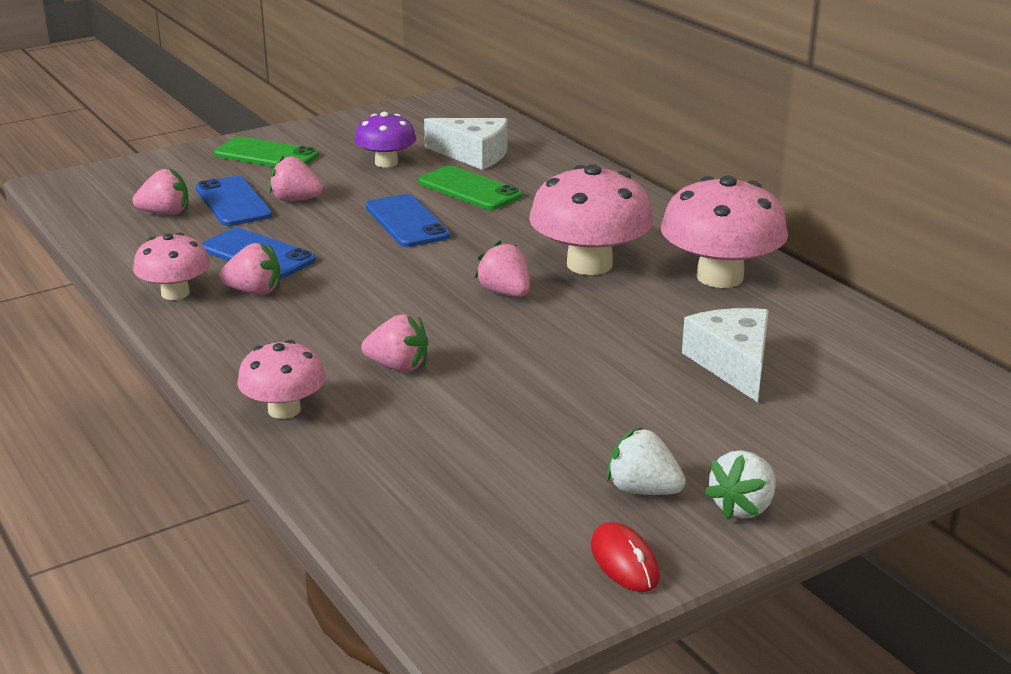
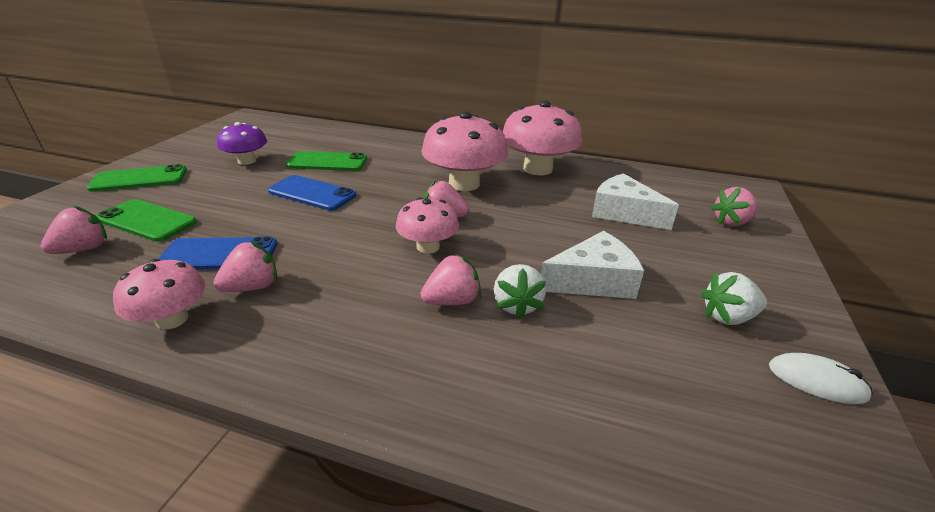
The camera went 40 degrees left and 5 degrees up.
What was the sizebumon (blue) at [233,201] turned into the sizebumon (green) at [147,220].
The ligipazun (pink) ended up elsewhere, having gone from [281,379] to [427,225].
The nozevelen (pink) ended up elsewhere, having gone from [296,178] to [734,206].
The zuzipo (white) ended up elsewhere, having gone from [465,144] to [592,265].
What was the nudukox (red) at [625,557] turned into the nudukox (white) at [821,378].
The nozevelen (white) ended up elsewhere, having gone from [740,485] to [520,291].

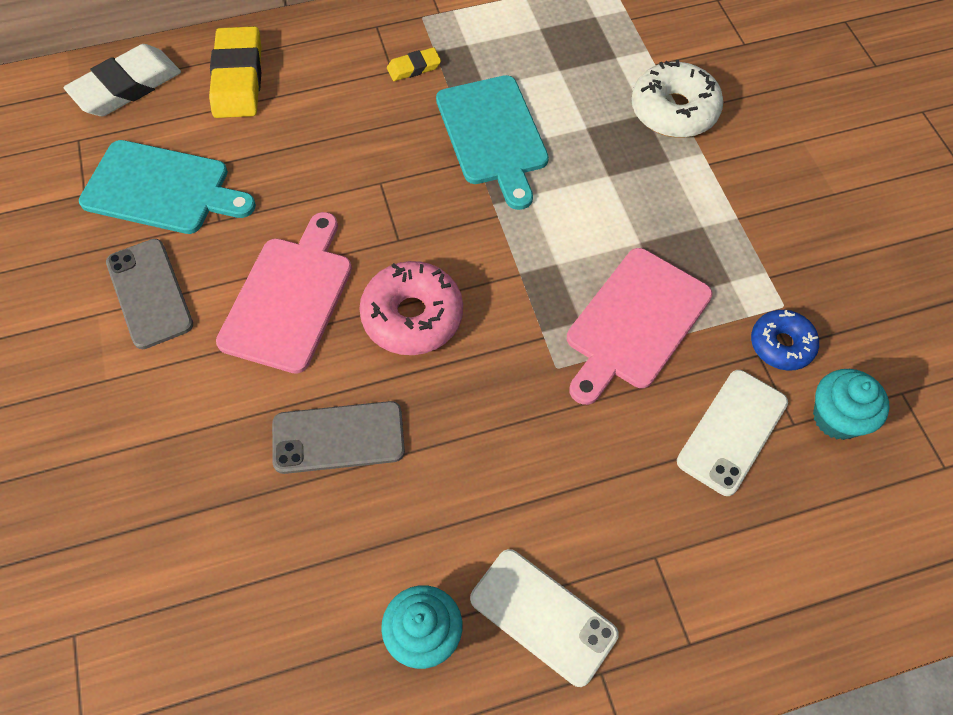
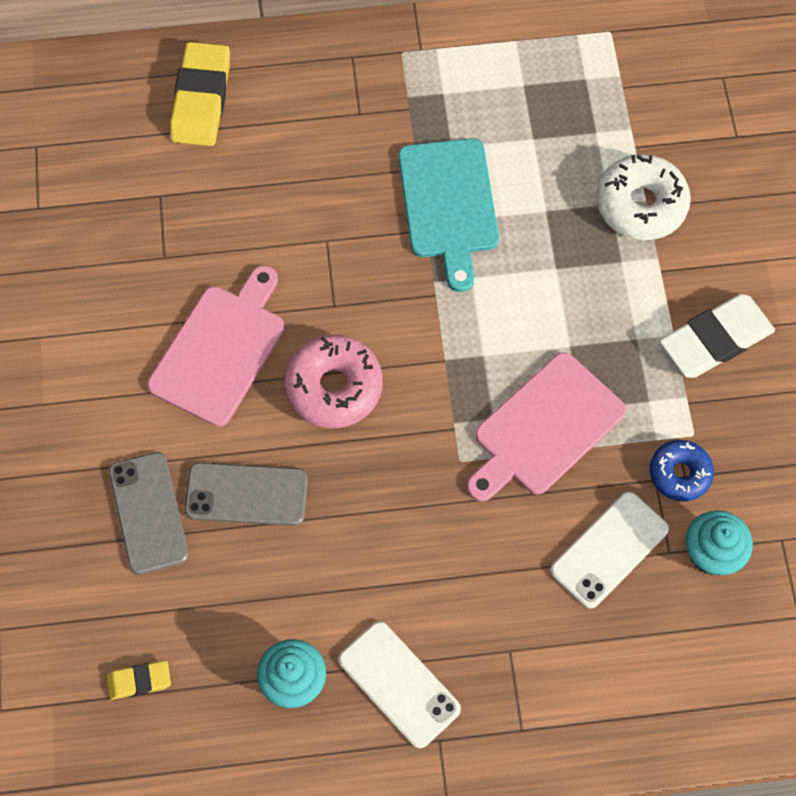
The camera went 10 degrees right and 5 degrees up.
The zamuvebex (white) ended up elsewhere, having gone from [122,80] to [717,336].
The second view lost the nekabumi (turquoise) at [167,187].
The sizebumon (grey) ended up elsewhere, having gone from [149,294] to [149,513].
The zamuvebex (yellow) ended up elsewhere, having gone from [414,64] to [139,680].

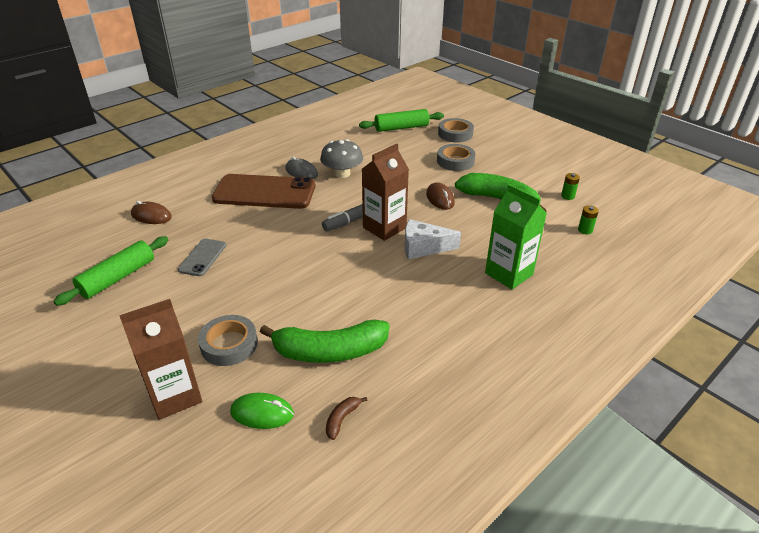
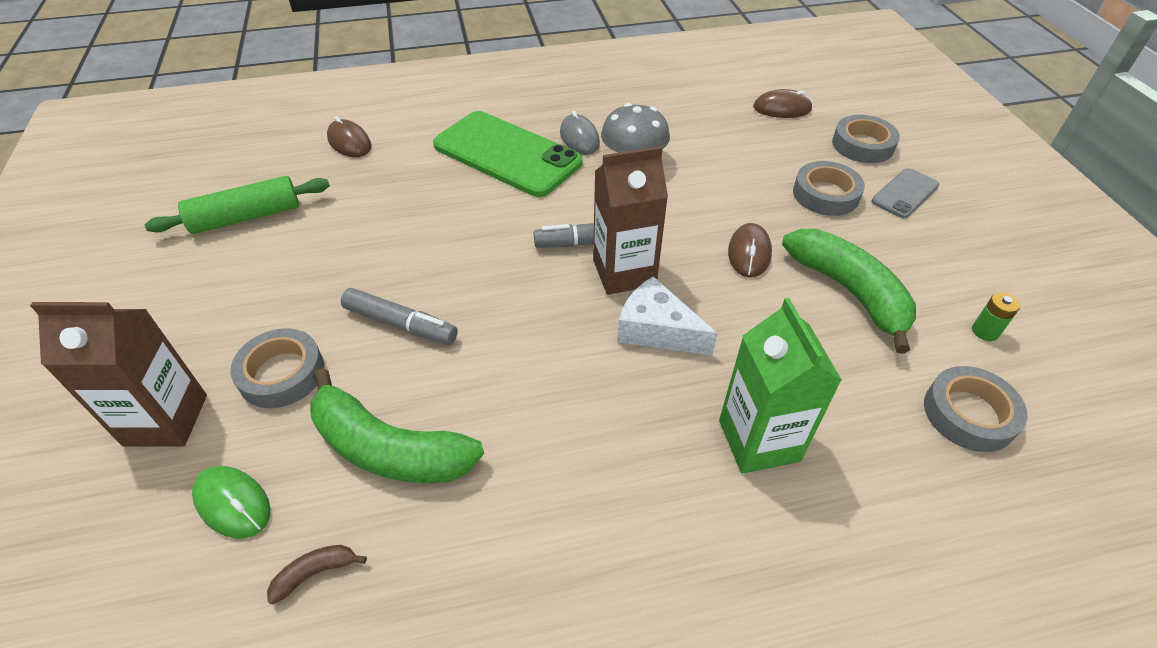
The camera went 30 degrees right and 10 degrees up.
The sizebumon (grey) ended up elsewhere, having gone from [202,257] to [905,193].
What was the sizebumon (brown) at [264,191] turned into the sizebumon (green) at [508,154].
Where the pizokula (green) stood at [401,120], the nudukox (brown) came to stand at [783,103].
Where the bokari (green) stood at [588,219], the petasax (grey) came to stand at [975,409].
The second view gained the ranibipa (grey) at [399,316].

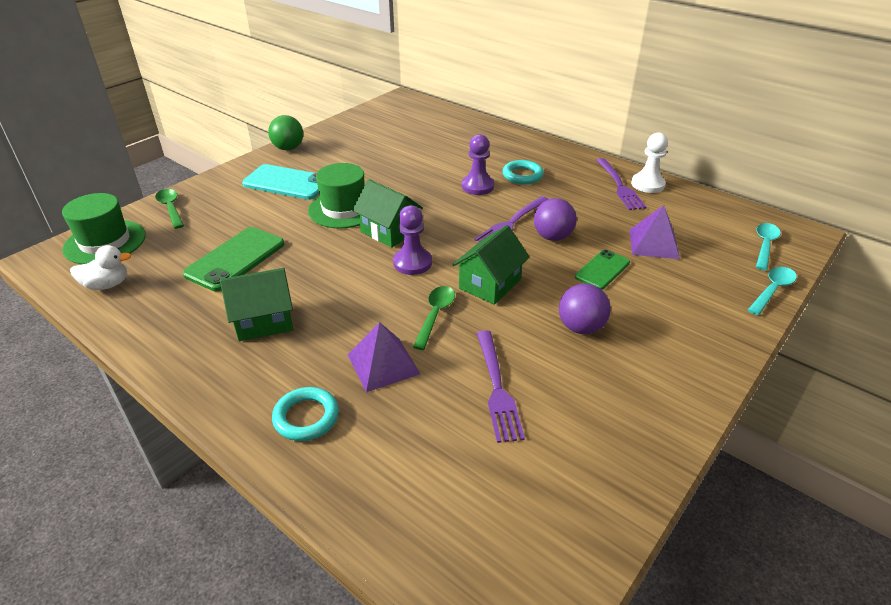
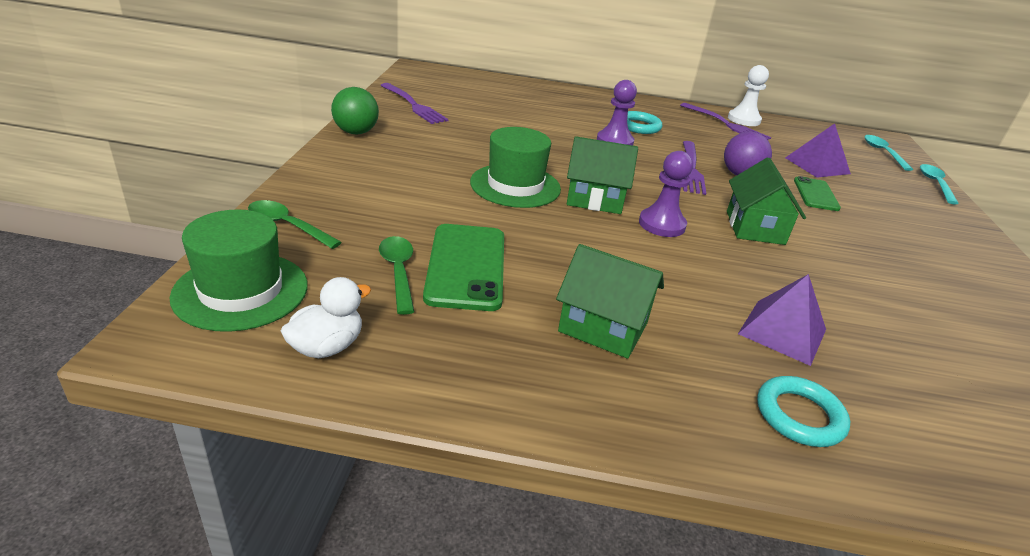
The camera went 35 degrees left and 5 degrees down.
The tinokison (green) at [256,304] ended up facing another way, 75 degrees clockwise from before.
The second view lost the sizebumon (turquoise) at [280,182].
The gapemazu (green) ended up elsewhere, having gone from [434,318] to [397,275].
The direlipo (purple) ended up elsewhere, having gone from [501,386] to [414,103].
The second view lost the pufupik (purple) at [585,308].

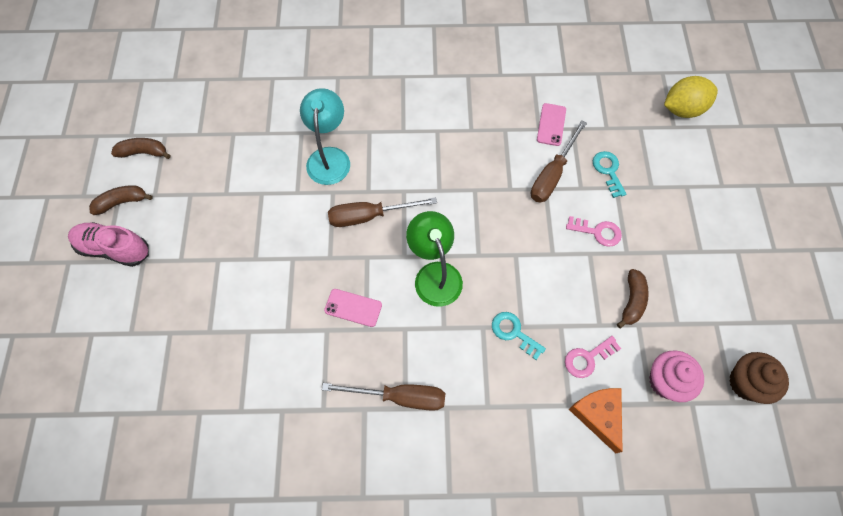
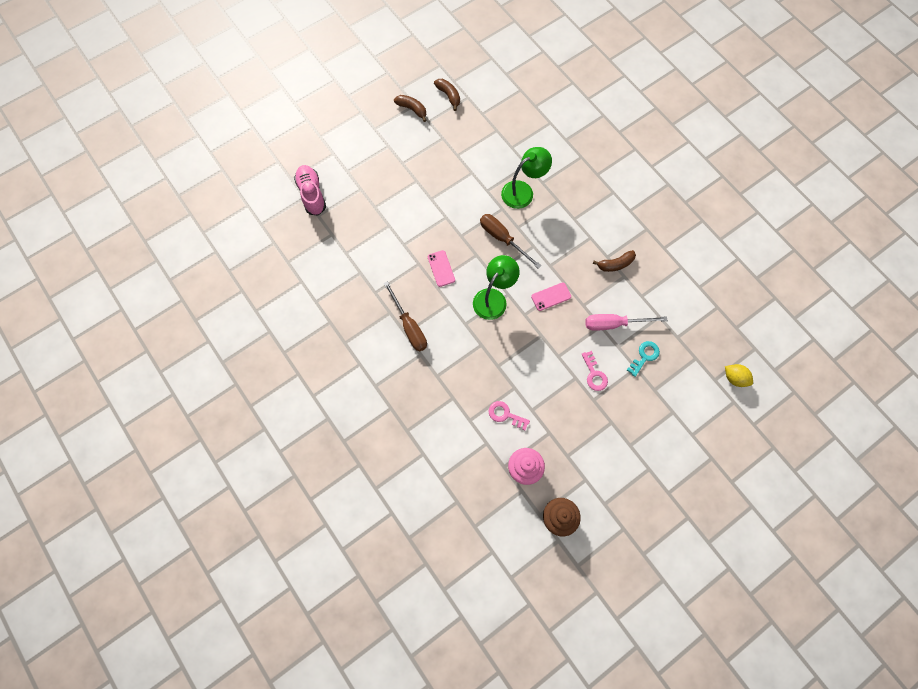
The camera went 55 degrees right and 5 degrees up.
The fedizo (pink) ended up elsewhere, having gone from [108,244] to [310,190].
What was the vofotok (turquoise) at [325,136] turned into the vofotok (green) at [526,178].
The second view lost the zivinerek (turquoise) at [519,336].
What was the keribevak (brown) at [559,161] turned into the keribevak (pink) at [626,322].
The sizebumon (pink) ended up elsewhere, having gone from [551,124] to [551,296].
The second view lost the zuzipo (orange) at [596,420].
The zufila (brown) ended up elsewhere, having gone from [633,299] to [614,261].
The size of the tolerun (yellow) at [691,97] changed by a factor of 0.65.

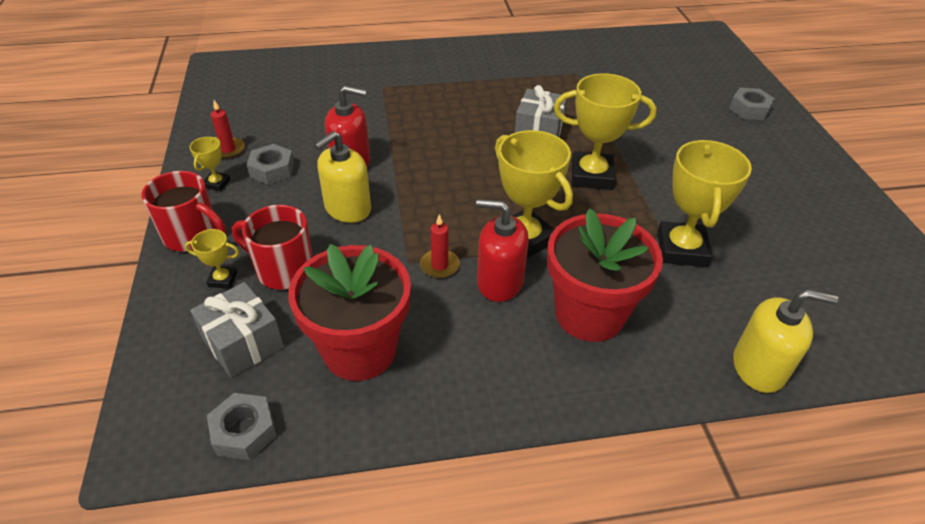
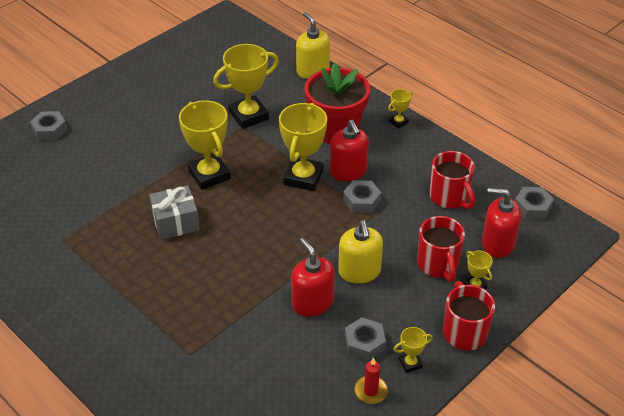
The camera went 125 degrees left and 0 degrees up.
Where the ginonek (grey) stood at [237,330], the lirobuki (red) came to stand at [502,223].
Where the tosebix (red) stood at [349,312], the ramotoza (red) came to stand at [452,180].
The lirobuki (yellow) at [342,177] ended up facing another way, 75 degrees clockwise from before.
Where the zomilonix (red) stood at [440,246], the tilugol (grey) came to stand at [362,196].
The second view gained the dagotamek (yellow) at [400,109].

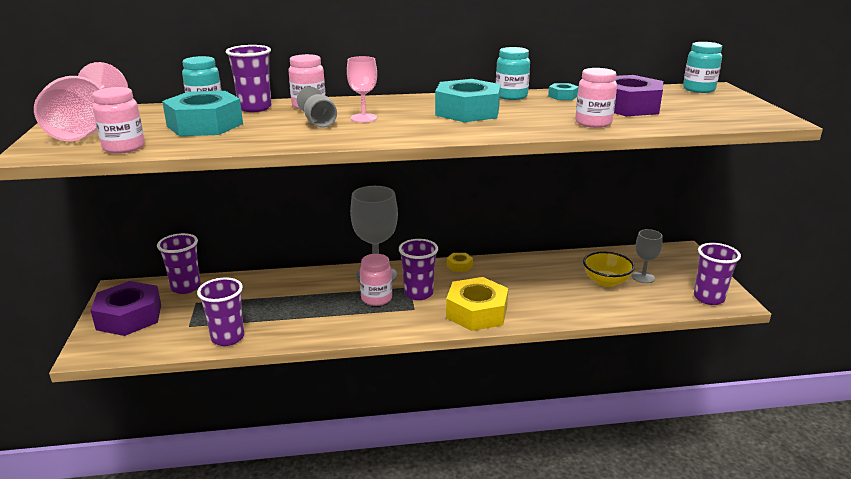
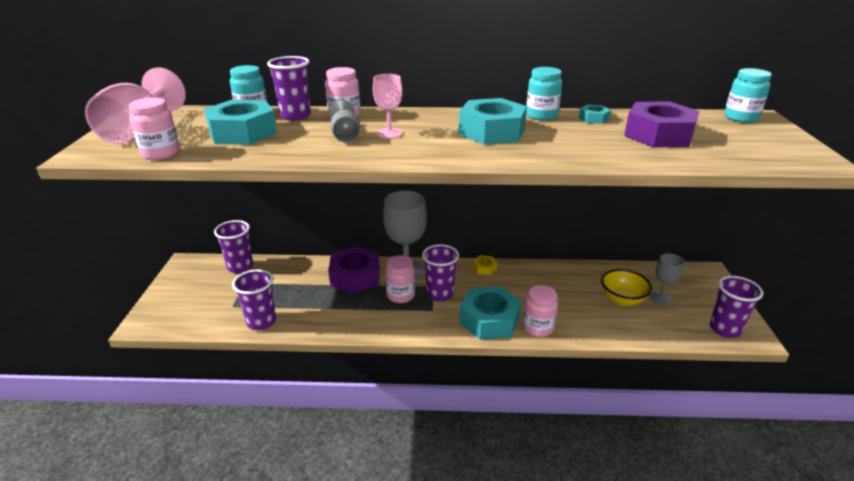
The camera went 10 degrees right and 5 degrees up.
The tilugol (purple) ended up elsewhere, having gone from [125,308] to [354,270].
What was the tilugol (yellow) at [477,304] turned into the tilugol (turquoise) at [490,313].
The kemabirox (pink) ended up elsewhere, having gone from [596,98] to [540,311].

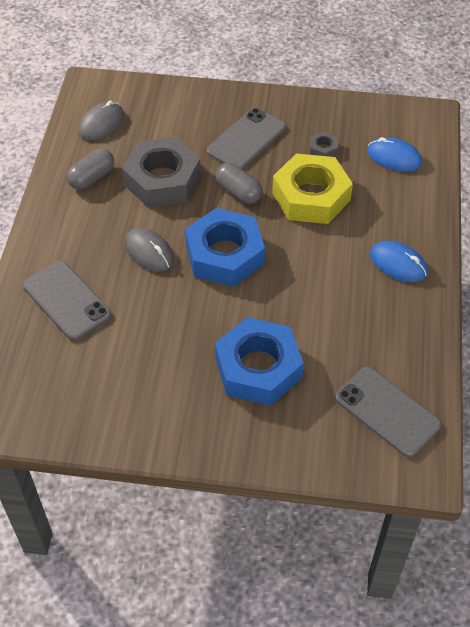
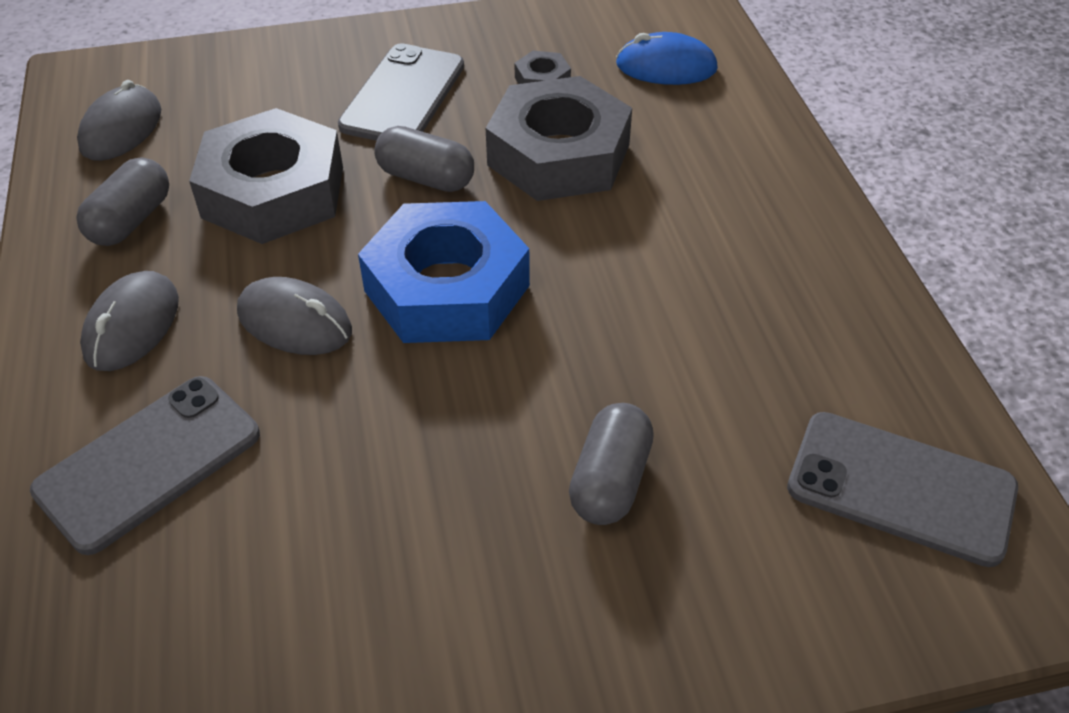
The camera went 20 degrees left and 5 degrees down.
The sizebumon (grey) at [67,300] ended up facing another way, 75 degrees counterclockwise from before.
Where the tilugol (blue) stood at [259,361], the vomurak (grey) came to stand at [611,464].
What was the tilugol (yellow) at [312,188] turned into the tilugol (grey) at [559,138].
The second view lost the nudukox (blue) at [398,261].
The second view gained the nudukox (grey) at [129,321].

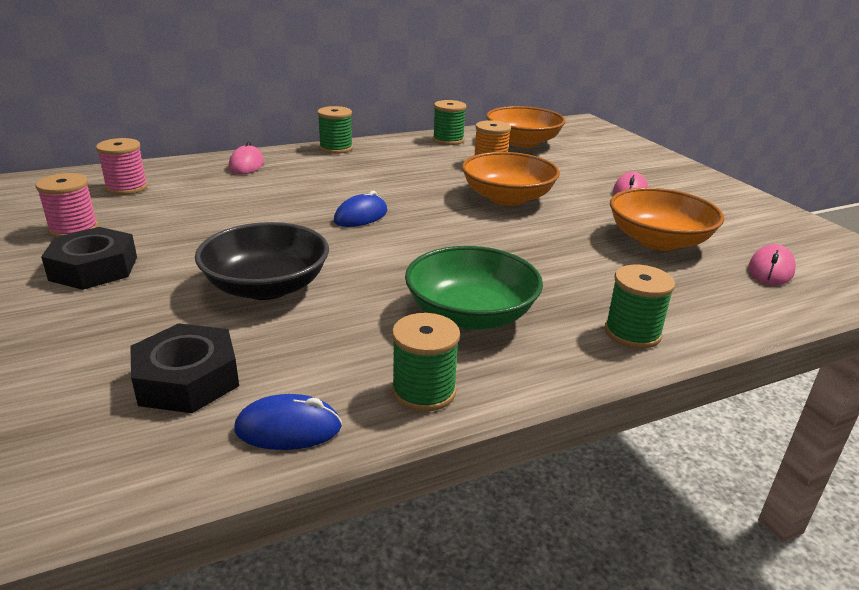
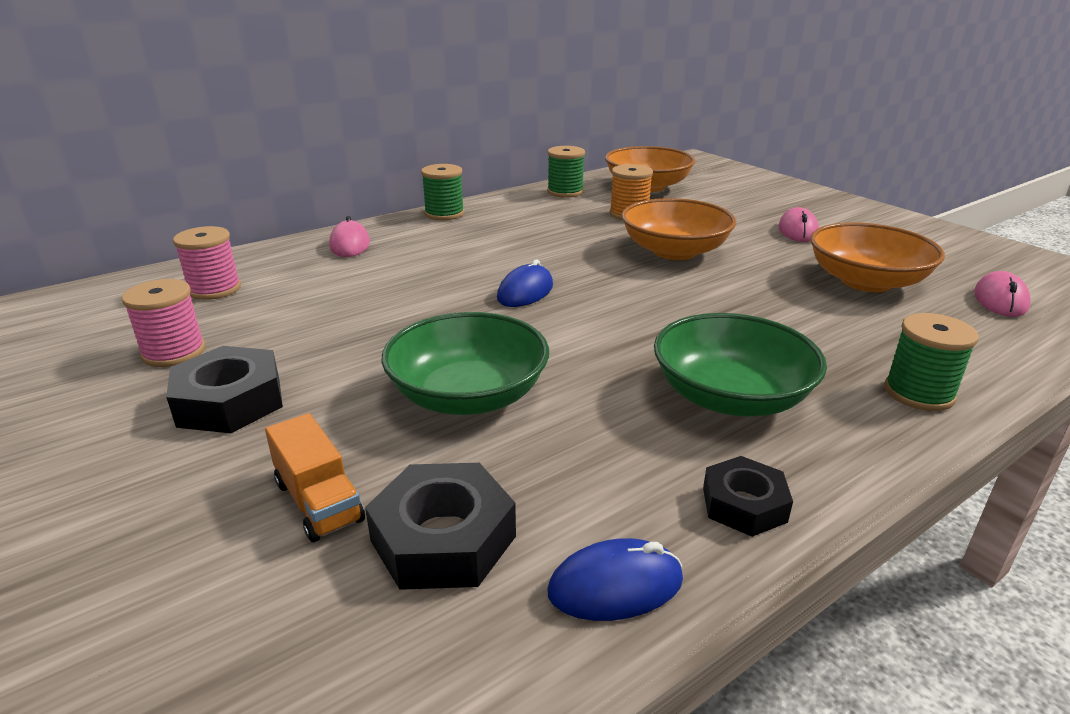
The camera went 10 degrees left and 0 degrees up.
What was the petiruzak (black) at [262,261] turned into the petiruzak (green) at [465,363].
Where the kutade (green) stood at [426,362], the tilugol (black) came to stand at [748,496].
The second view gained the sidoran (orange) at [315,477].

